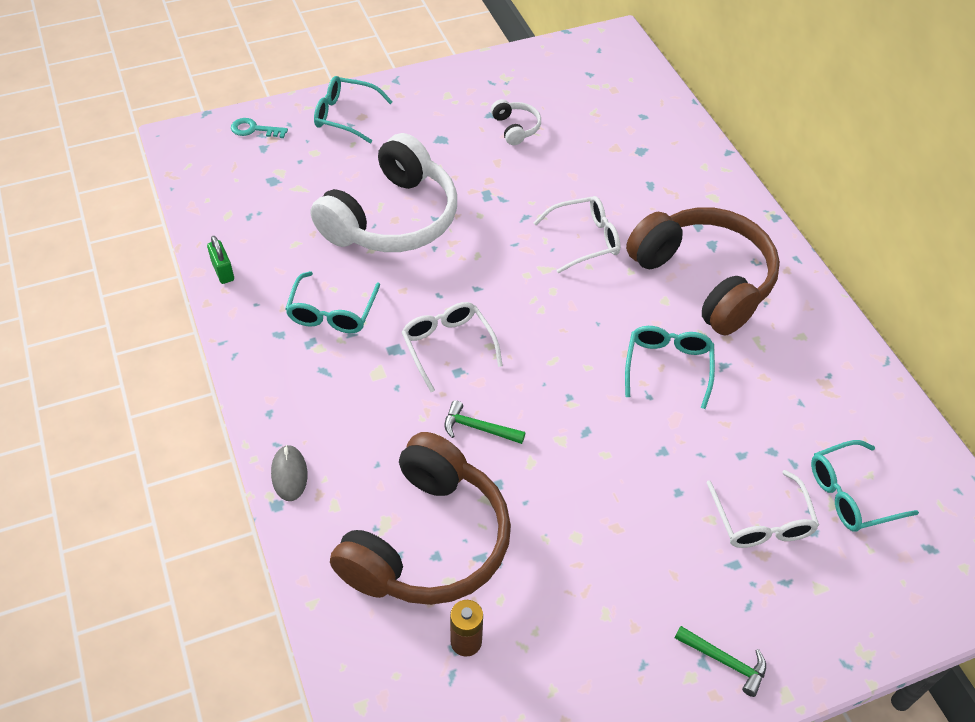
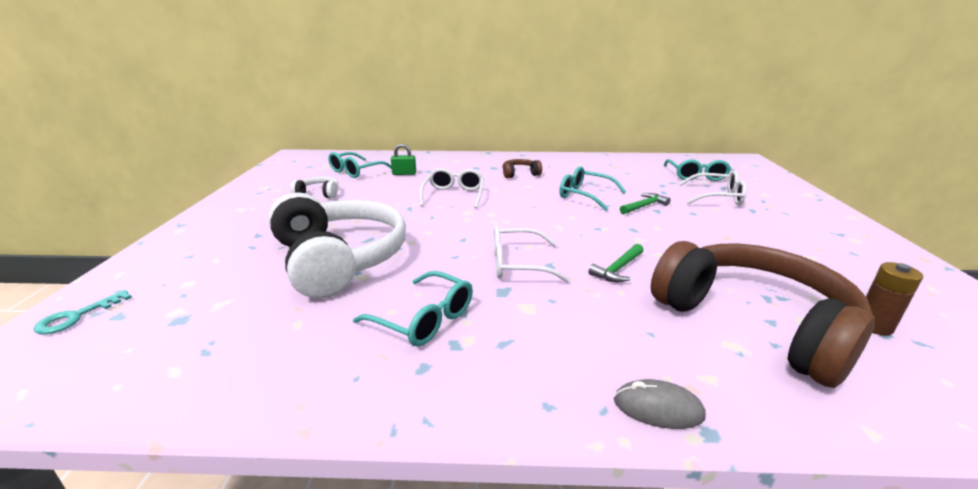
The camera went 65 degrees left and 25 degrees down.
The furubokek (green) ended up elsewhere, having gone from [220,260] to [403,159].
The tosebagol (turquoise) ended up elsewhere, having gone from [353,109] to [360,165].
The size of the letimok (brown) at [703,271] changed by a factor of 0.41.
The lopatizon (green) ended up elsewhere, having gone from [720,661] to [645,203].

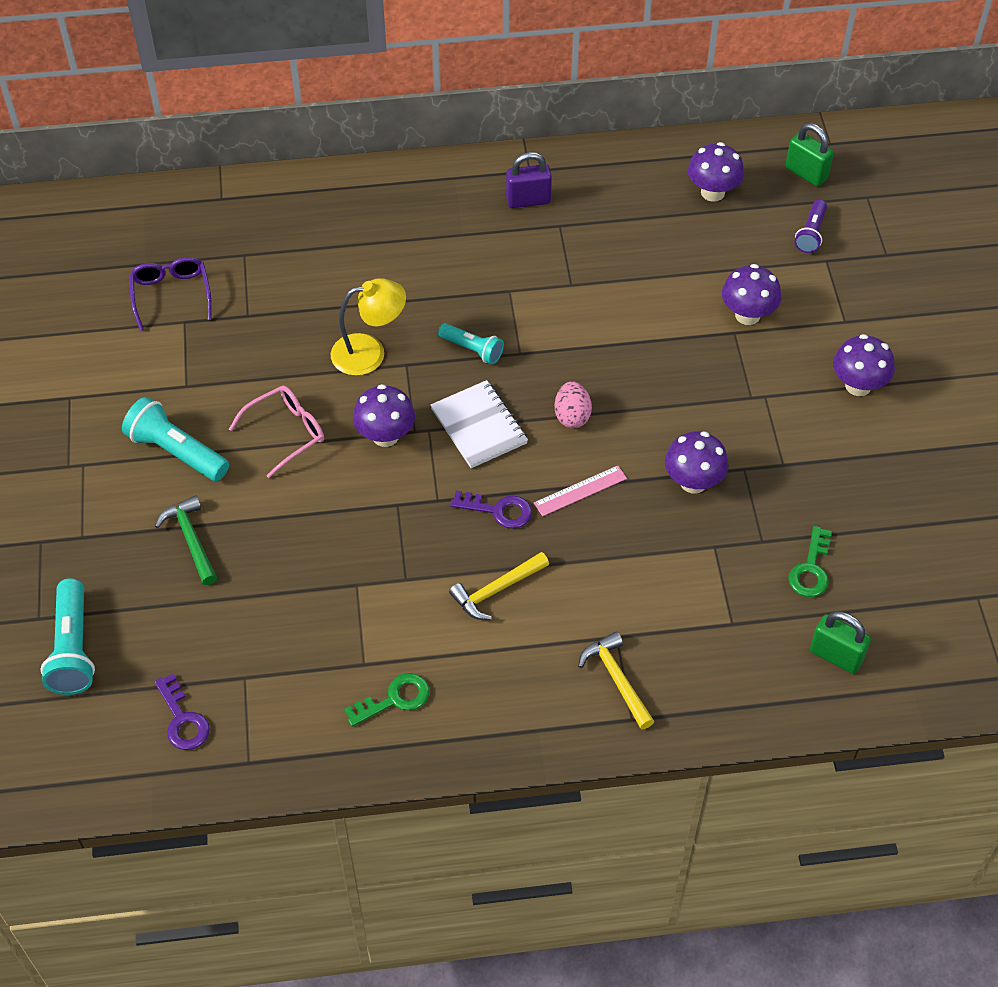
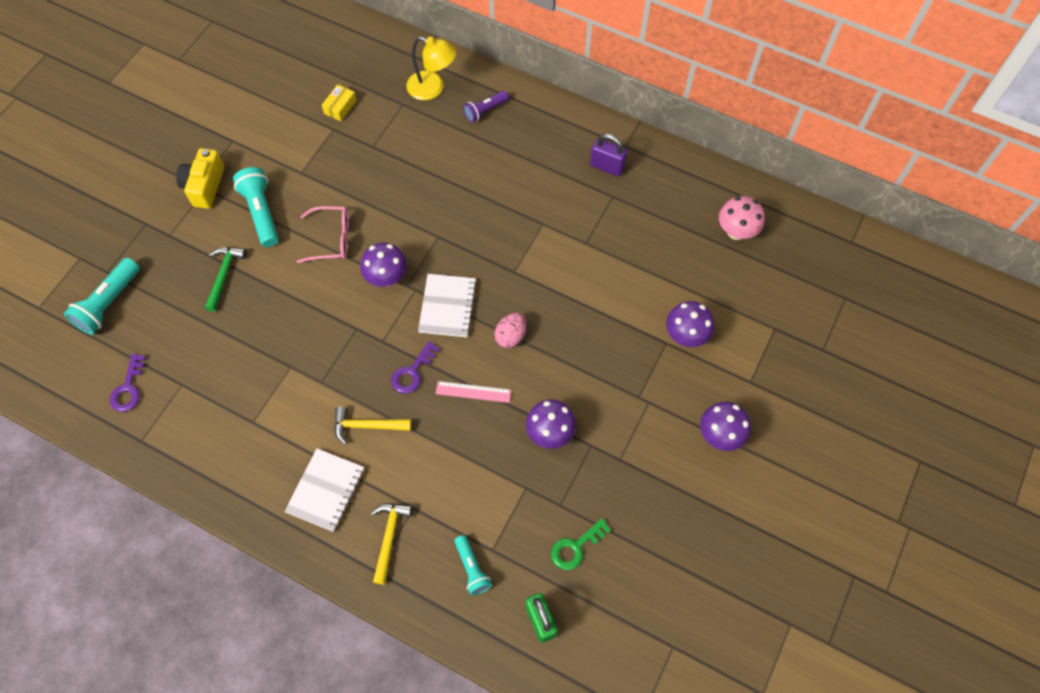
The camera went 35 degrees right and 10 degrees up.
Where the tosebagol (purple) stood at [170,294], the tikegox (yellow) came to stand at [339,102].
The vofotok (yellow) ended up elsewhere, having gone from [368,327] to [431,68].
The second view lost the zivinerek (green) at [387,700].
The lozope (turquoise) ended up elsewhere, having gone from [471,343] to [473,565].
The zivinerek (purple) at [491,509] ended up facing another way, 75 degrees clockwise from before.
What was the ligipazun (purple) at [716,172] turned into the ligipazun (pink) at [742,218].
The second view lost the furubokek (green) at [810,154].
The lozope (purple) ended up elsewhere, having gone from [810,226] to [486,107].
The second view gained the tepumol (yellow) at [200,178].
The second view gained the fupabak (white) at [324,490].

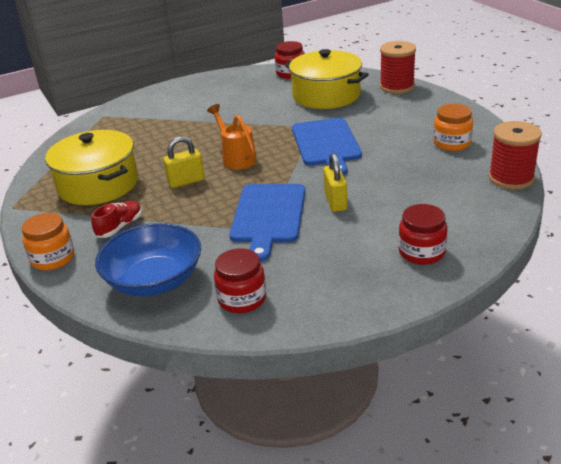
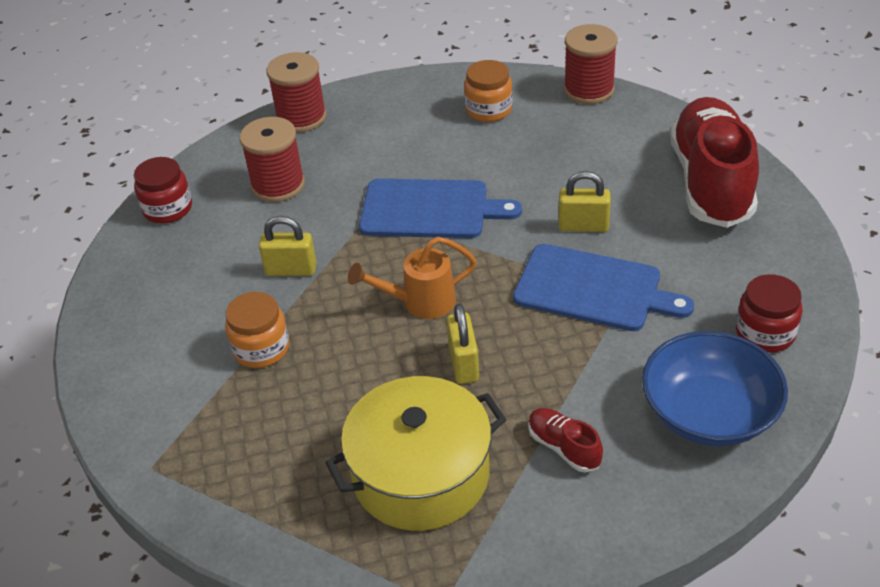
The camera went 75 degrees left and 10 degrees up.
The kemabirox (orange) ended up elsewhere, having gone from [48,241] to [257,330].
Where the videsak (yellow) stood at [327,79], the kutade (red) came to stand at [272,159].
Where the kemabirox (red) stood at [423,234], the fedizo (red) came to stand at [714,162].
The second view gained the furubokek (yellow) at [288,246].

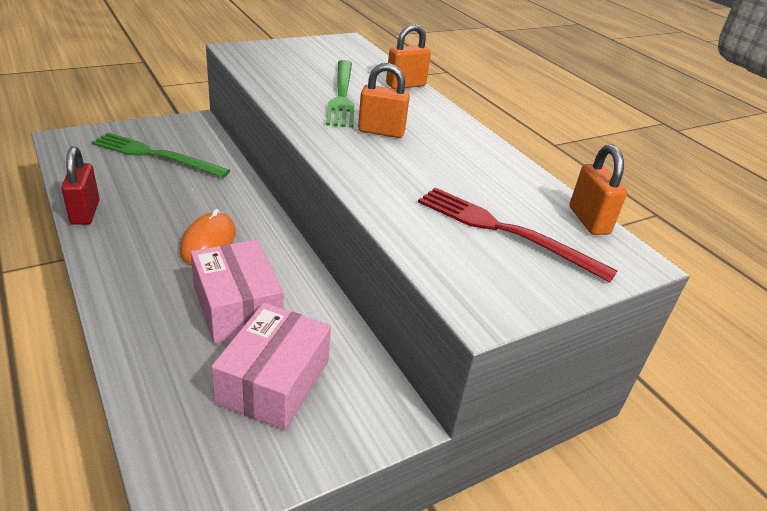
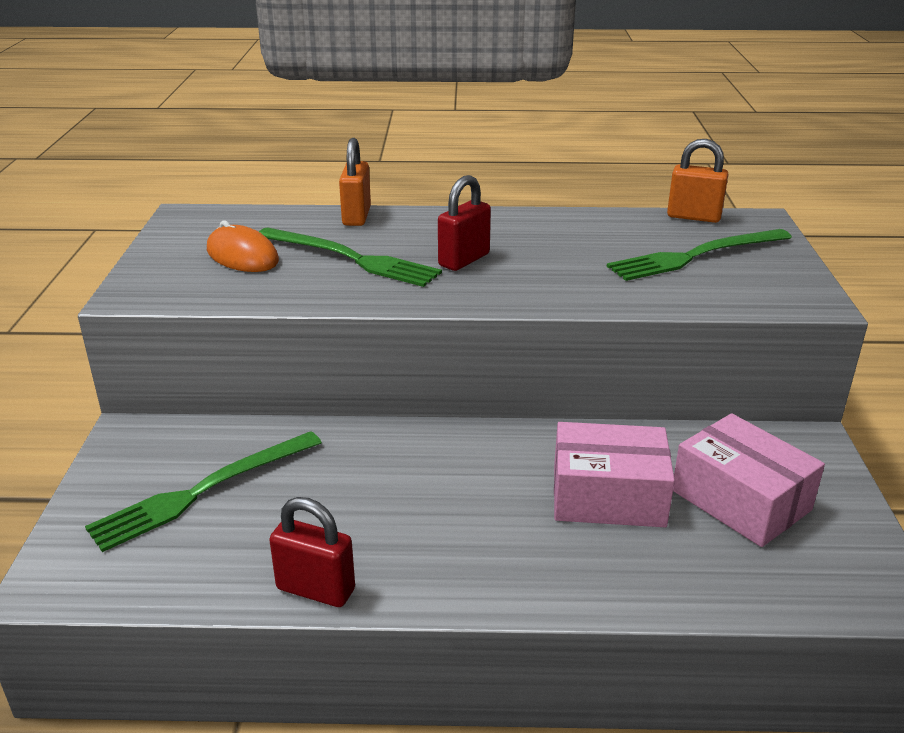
The camera went 55 degrees left and 5 degrees down.
The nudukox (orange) ended up elsewhere, having gone from [208,236] to [243,246].
What was the furubokek (orange) at [384,100] turned into the furubokek (red) at [464,223].
What was the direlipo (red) at [517,235] turned into the direlipo (green) at [699,255].

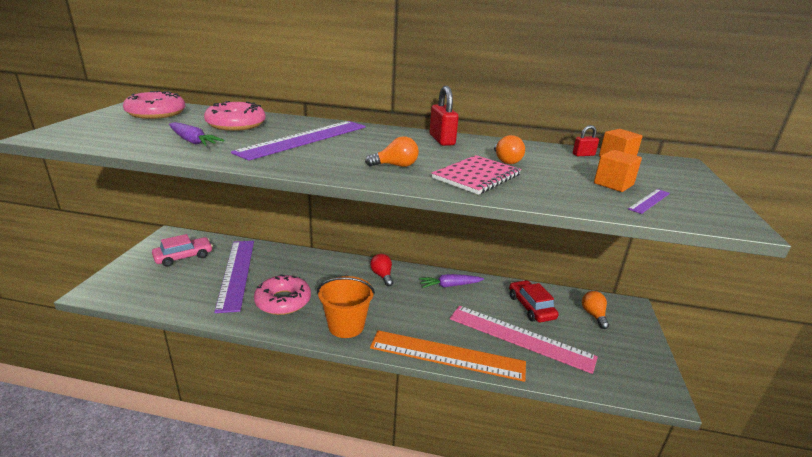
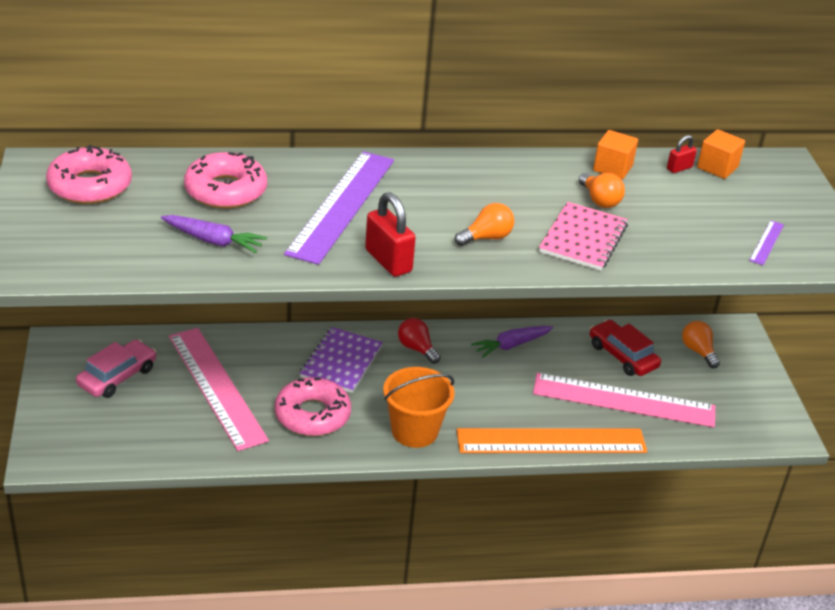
The camera went 20 degrees left and 10 degrees up.
What was the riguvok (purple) at [234,277] turned into the riguvok (pink) at [219,389].
The furubokek (red) ended up elsewhere, having gone from [444,116] to [390,234].
The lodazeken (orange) ended up elsewhere, having gone from [618,171] to [615,155].
The second view gained the fupabak (purple) at [341,360].

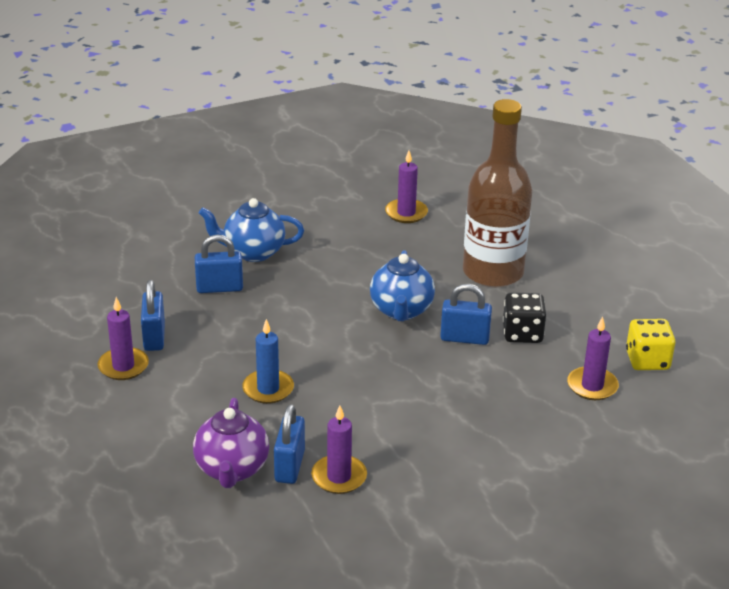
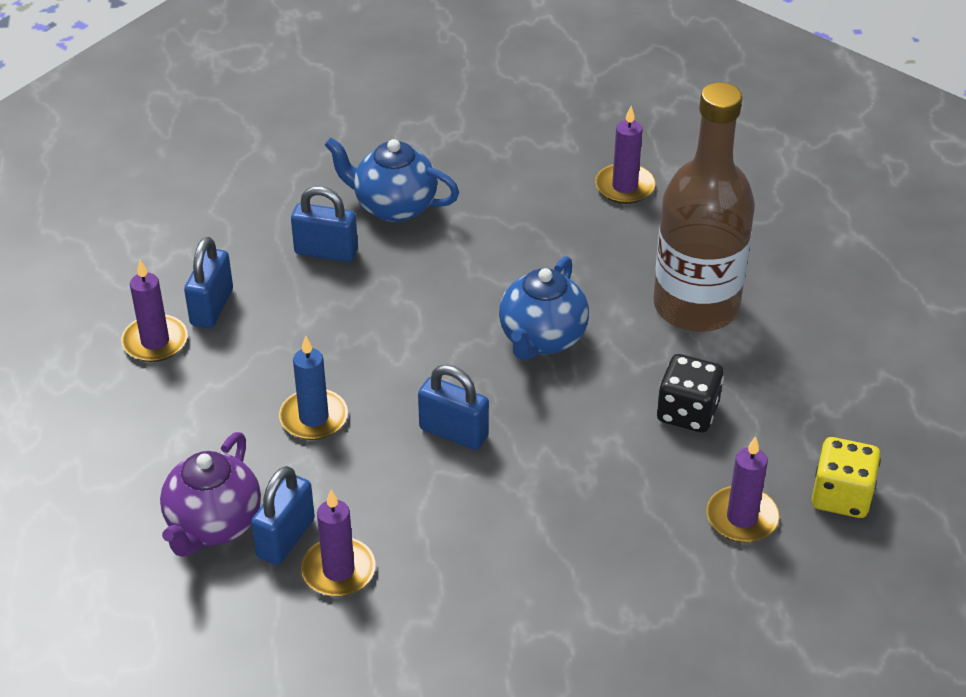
The camera went 20 degrees right and 10 degrees up.
The furubokek (blue) ended up elsewhere, having gone from [466,314] to [453,407].

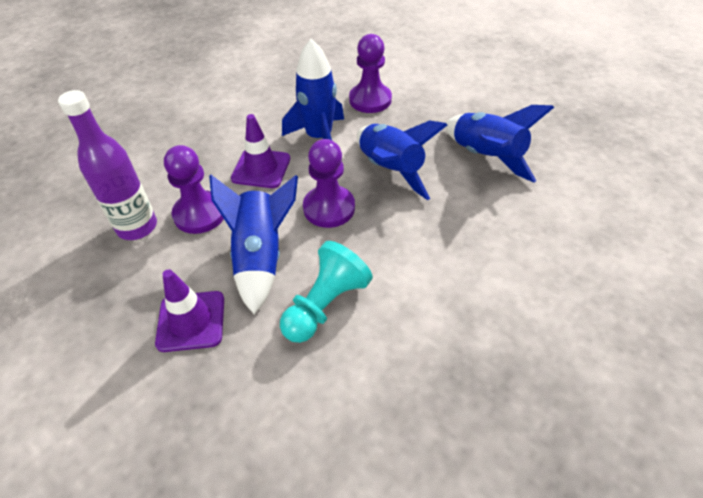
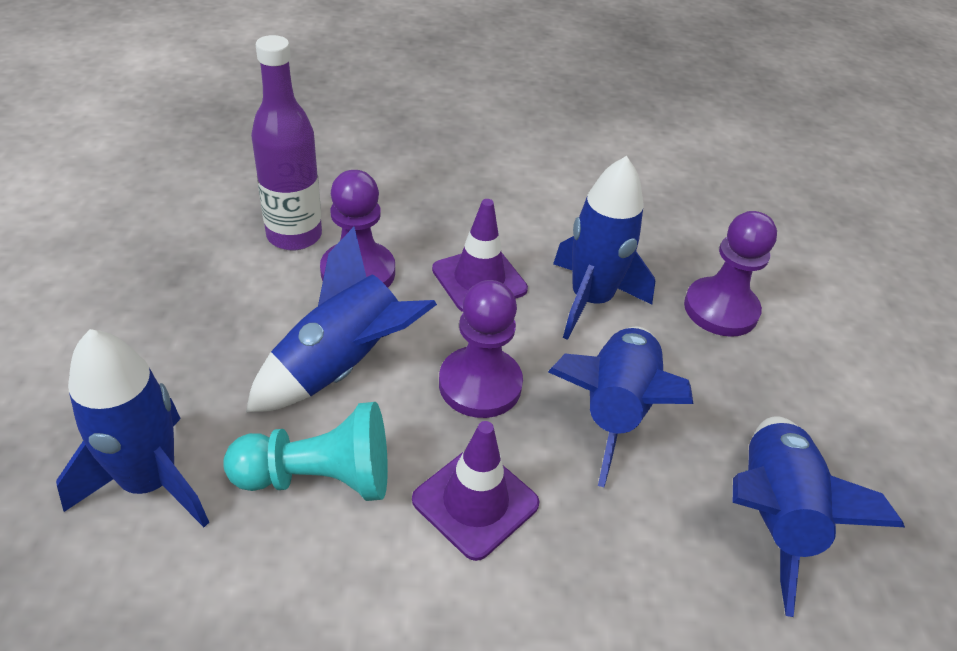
The camera went 45 degrees right and 5 degrees down.
The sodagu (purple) ended up elsewhere, having gone from [189,310] to [476,491].
The second view gained the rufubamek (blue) at [132,428].

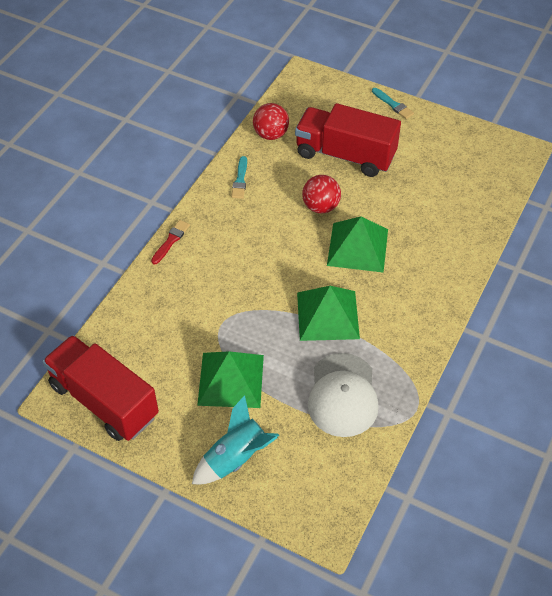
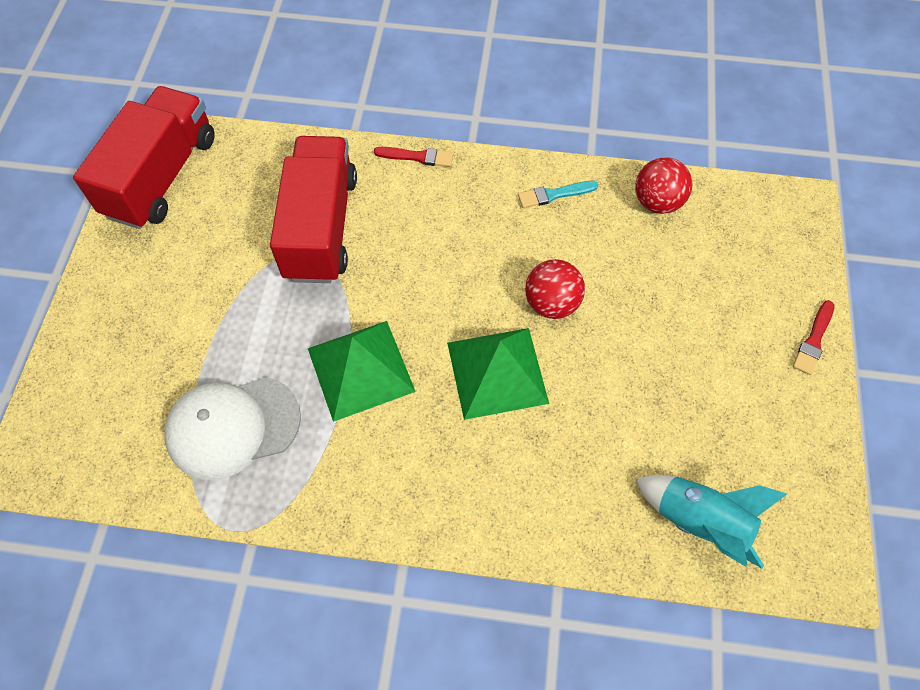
The camera went 70 degrees right and 10 degrees up.
The rufubamek (turquoise) ended up elsewhere, having gone from [236,439] to [711,521].
The second view lost the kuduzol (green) at [230,379].
The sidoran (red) ended up elsewhere, having gone from [348,140] to [313,209].
What was the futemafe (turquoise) at [393,103] turned into the futemafe (red) at [813,337].

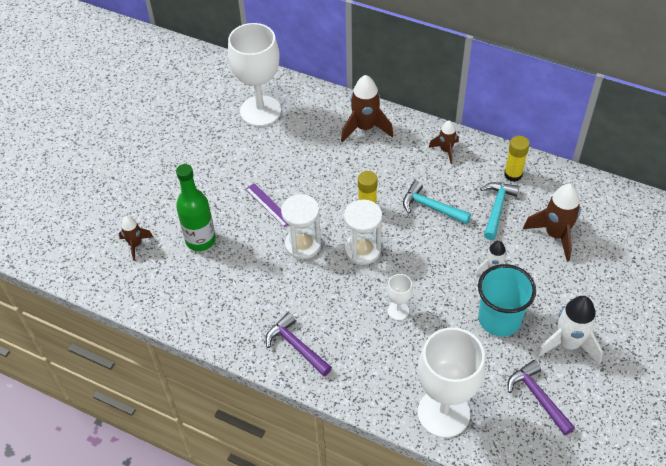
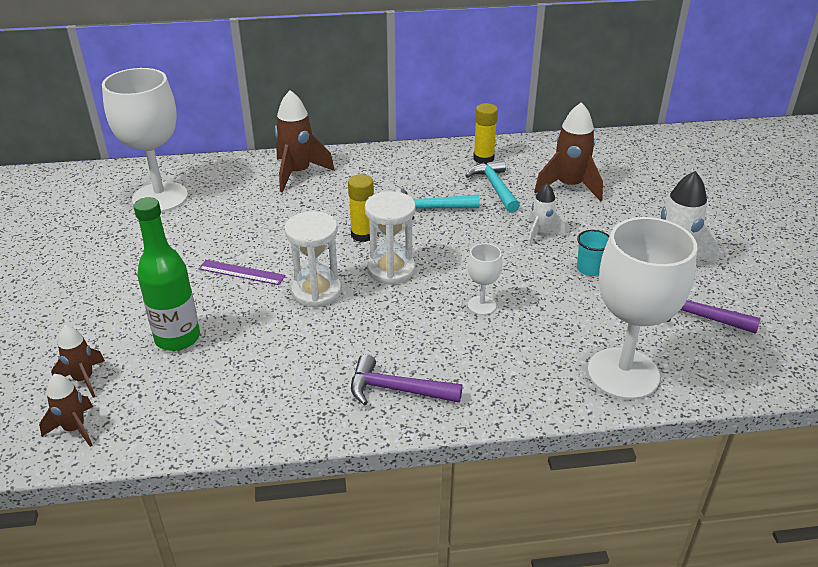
The camera went 35 degrees left and 15 degrees down.
The rufubamek (brown) ended up elsewhere, having gone from [444,142] to [66,410].
The size of the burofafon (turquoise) at [507,300] changed by a factor of 0.50.

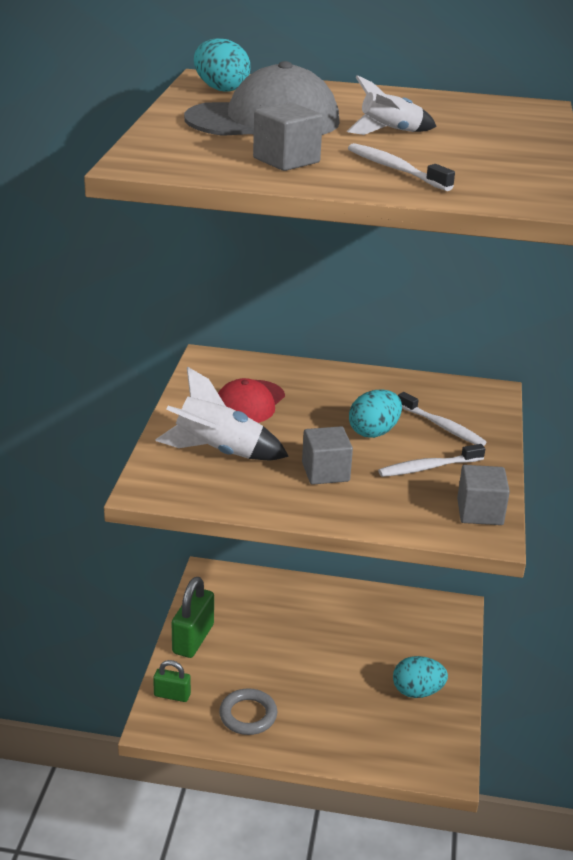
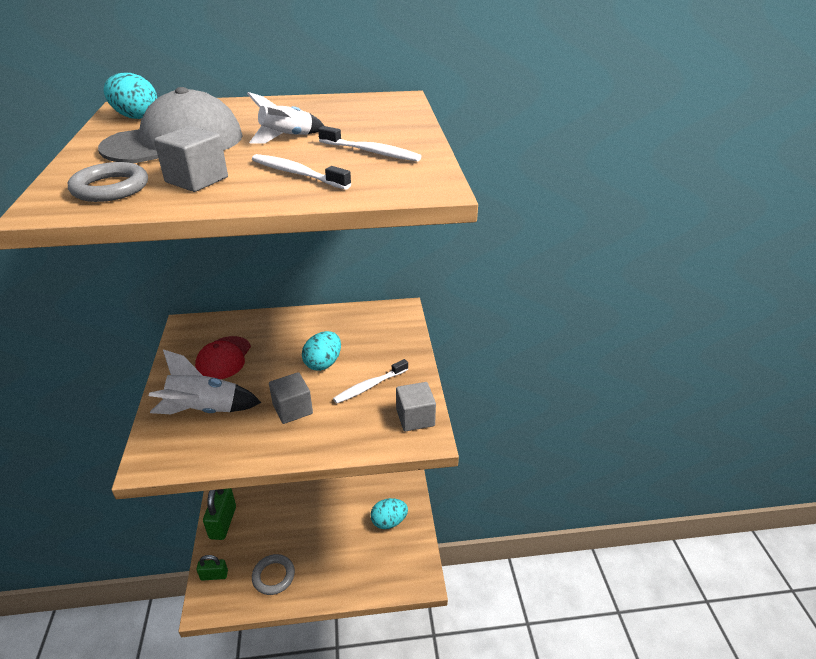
The camera went 15 degrees left and 5 degrees up.
The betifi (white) ended up elsewhere, having gone from [442,419] to [369,143].
The second view gained the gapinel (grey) at [108,182].

